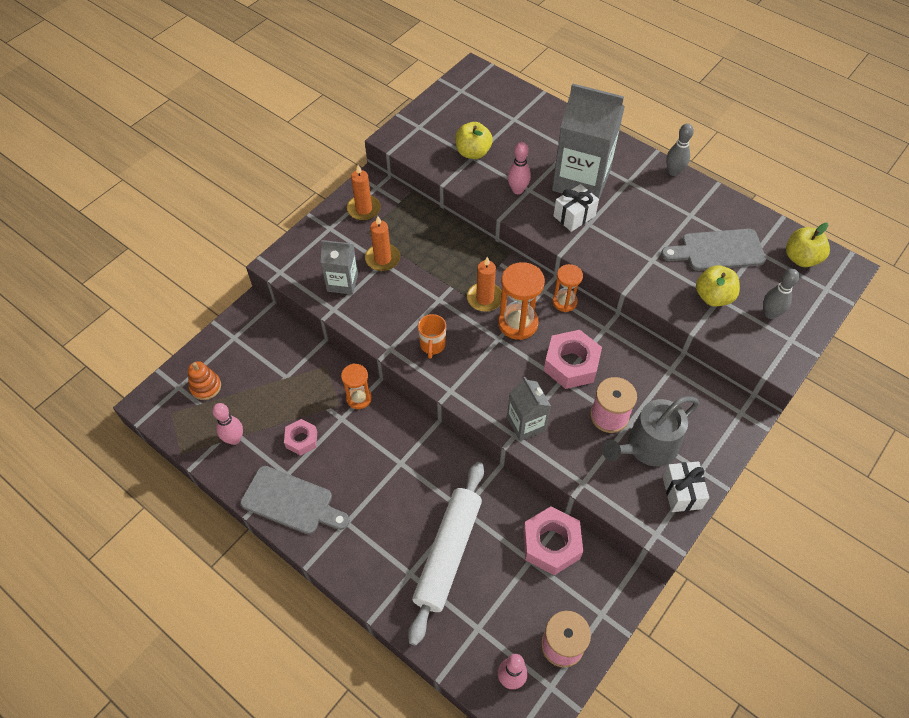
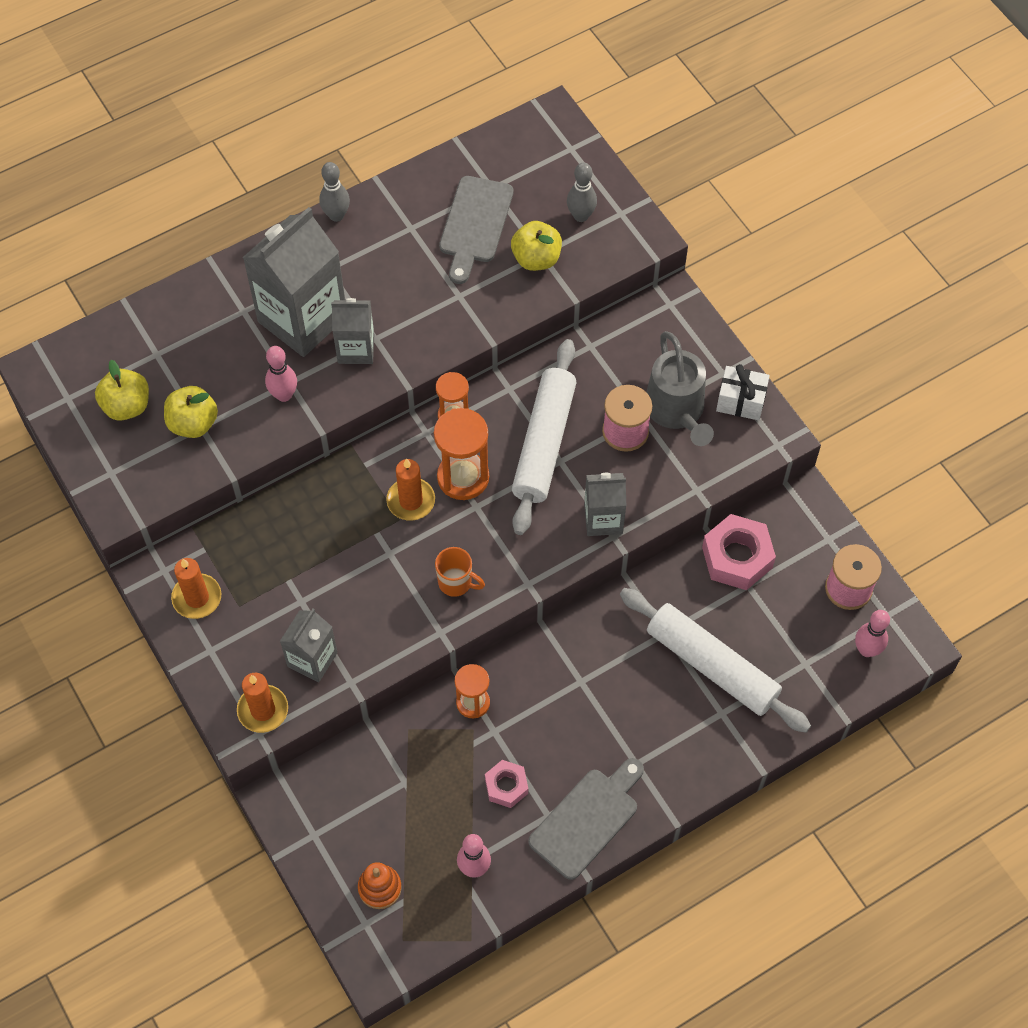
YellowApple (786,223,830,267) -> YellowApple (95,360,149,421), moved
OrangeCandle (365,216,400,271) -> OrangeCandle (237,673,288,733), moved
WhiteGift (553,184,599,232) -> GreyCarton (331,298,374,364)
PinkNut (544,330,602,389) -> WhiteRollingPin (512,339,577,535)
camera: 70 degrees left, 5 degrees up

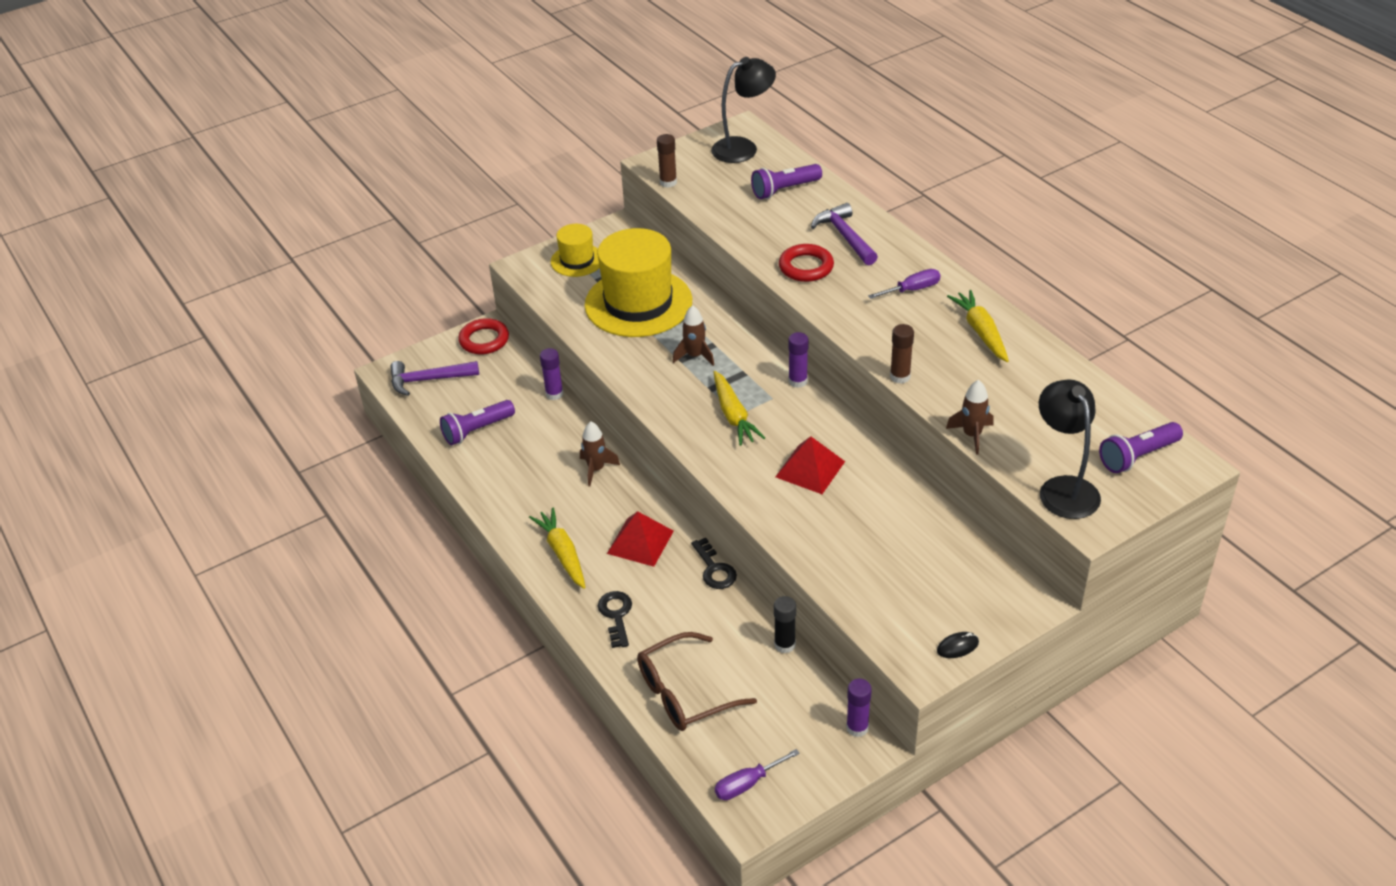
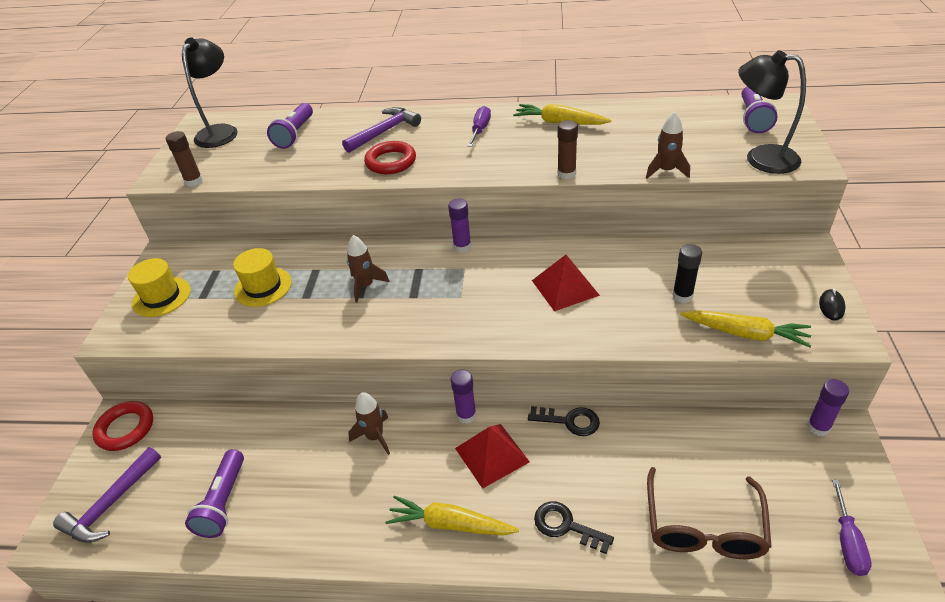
YellowHat (585,228,692,337) -> YellowHat (233,248,292,307), x0.51
PurpleHammer (811,203,878,265) -> PurpleHammer (342,107,421,153), 120 degrees clockwise
PurpleGlueStick (540,348,563,400) -> PurpleGlueStick (451,369,476,424), moved
BlackGlueStick (774,596,796,653) -> BlackGlueStick (672,244,702,303), moved
YellowCarrot (714,371,765,446) -> YellowCarrot (680,310,811,347), moved
camera: 50 degrees left, 0 degrees up

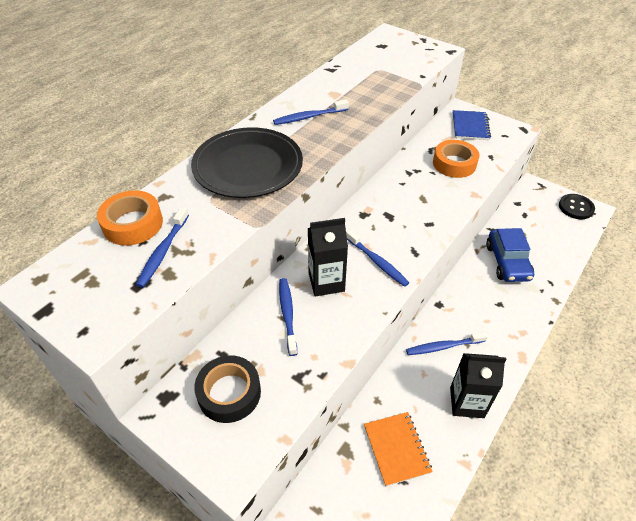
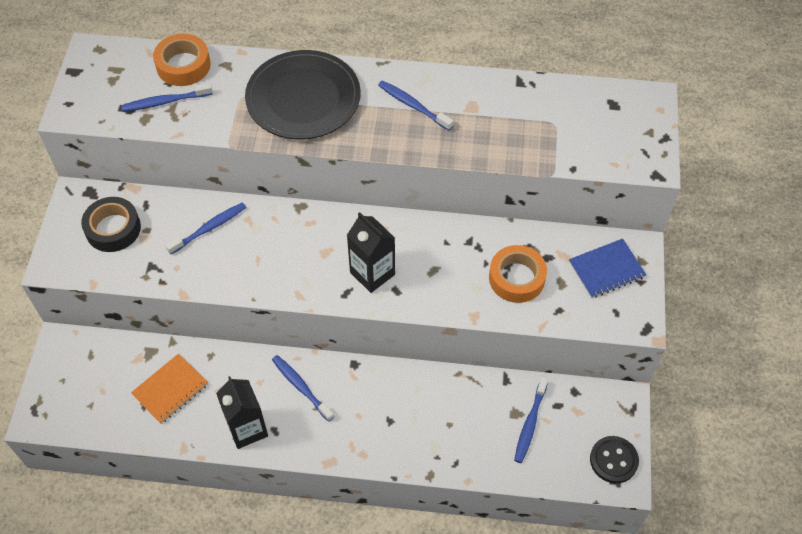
BlackCarton (308,218,348,296) -> BlackCarton (347,212,395,293), moved
BlueToothbrush (346,229,409,287) -> BlueToothbrush (514,377,548,463), moved
BlueCar (486,228,534,282) -> none
camera: 60 degrees right, 10 degrees up

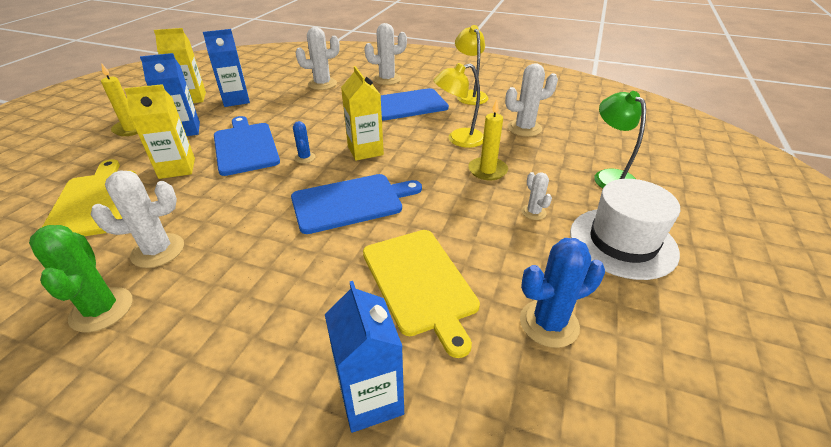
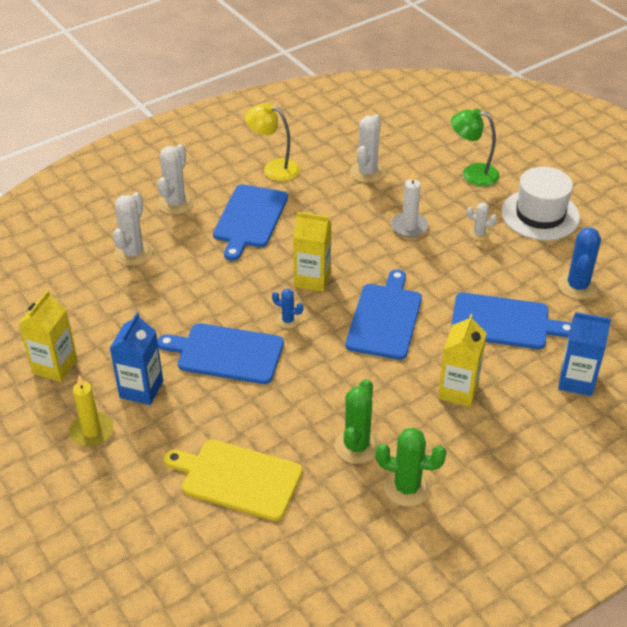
WhiteCactus (91,171,184,268) -> GreenCactus (334,379,379,464)
YellowCandle (468,99,508,180) -> WhiteCandle (391,171,428,237)
YellowCarton (124,84,195,179) -> YellowCarton (438,314,487,407), moved
YellowCuttingBoard (363,230,480,358) -> BlueCuttingBoard (451,293,572,349)
BlueCarton (203,29,250,107) -> none
YellowLamp (433,63,484,148) -> none
camera: 55 degrees left, 5 degrees up

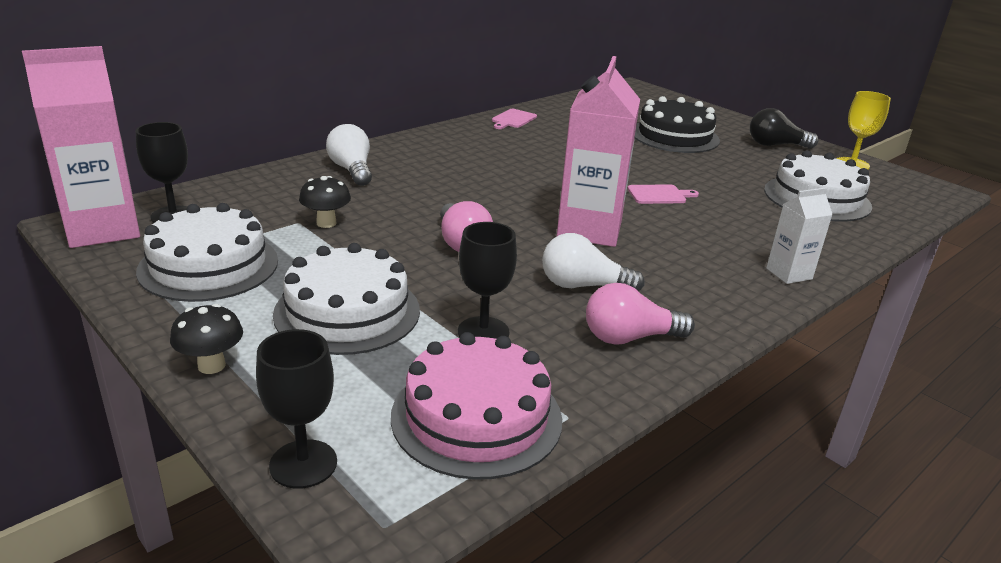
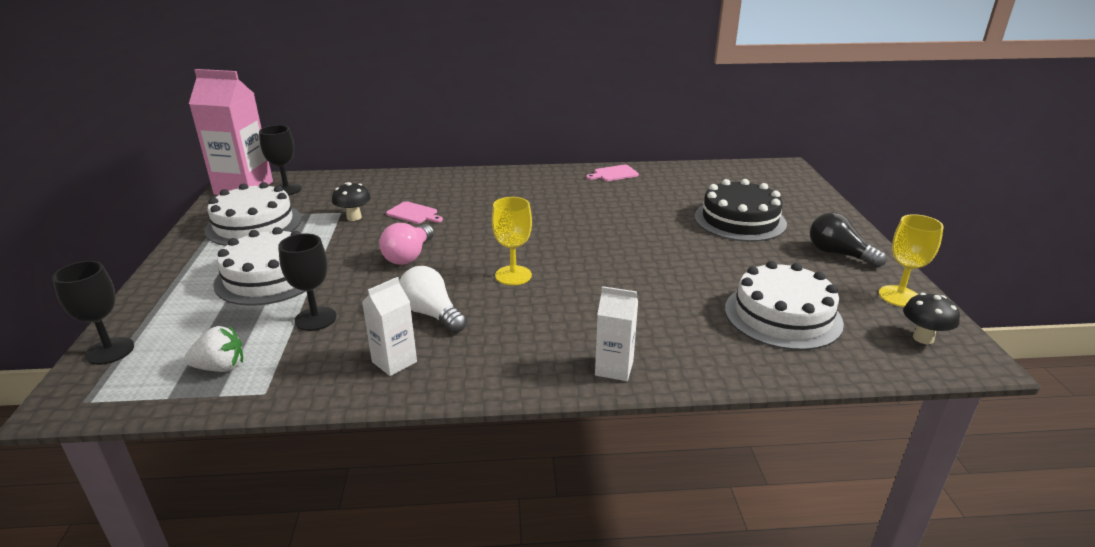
PinkCake (391,332,562,480) -> WhiteStrawberry (184,326,243,372)
PinkLightBulb (586,283,695,345) -> WhiteCarton (362,277,417,376)
PinkCuttingBoard (627,185,699,204) -> PinkCuttingBoard (386,201,443,224), moved
PinkCarton (557,56,640,247) -> YellowGoblet (492,197,532,285)
BlackMushroom (170,304,243,374) -> BlackMushroom (903,293,960,344), moved
WhiteLightBulb (326,124,372,186) -> none
camera: 40 degrees right, 0 degrees up

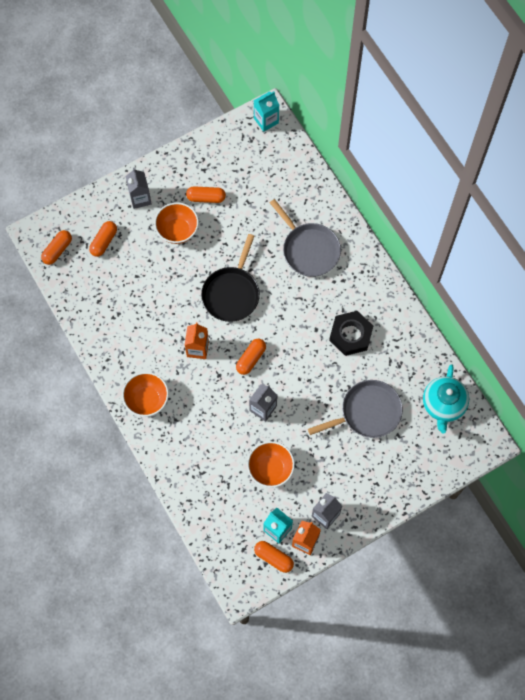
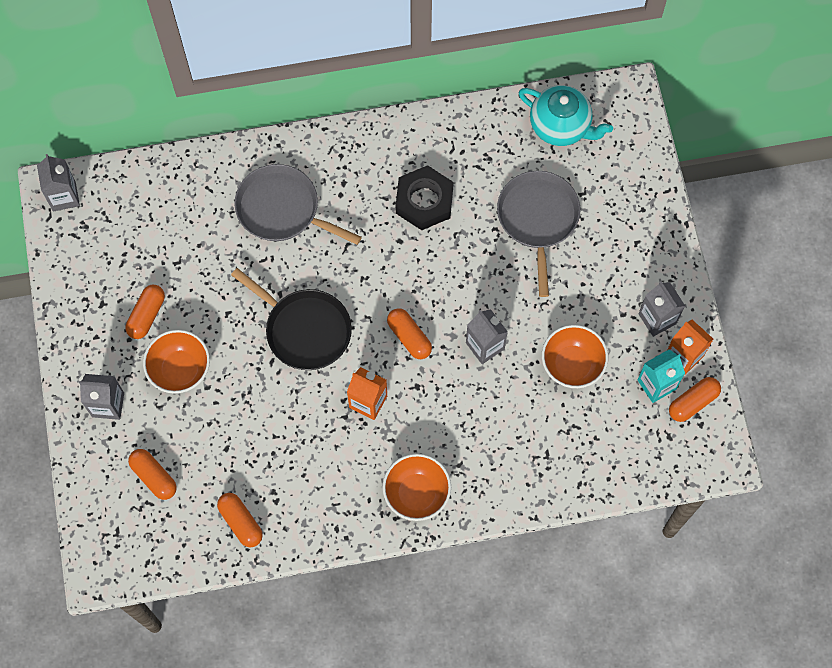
TurquoiseCarton (253,92,279,132) -> GreyCarton (37,154,80,211)
OrangeCapsule (41,230,72,265) -> OrangeCapsule (217,493,263,547), moved
GreyPan (270,199,341,277) -> GreyPan (234,164,362,245), 135 degrees counterclockwise
camera: 70 degrees left, 0 degrees up

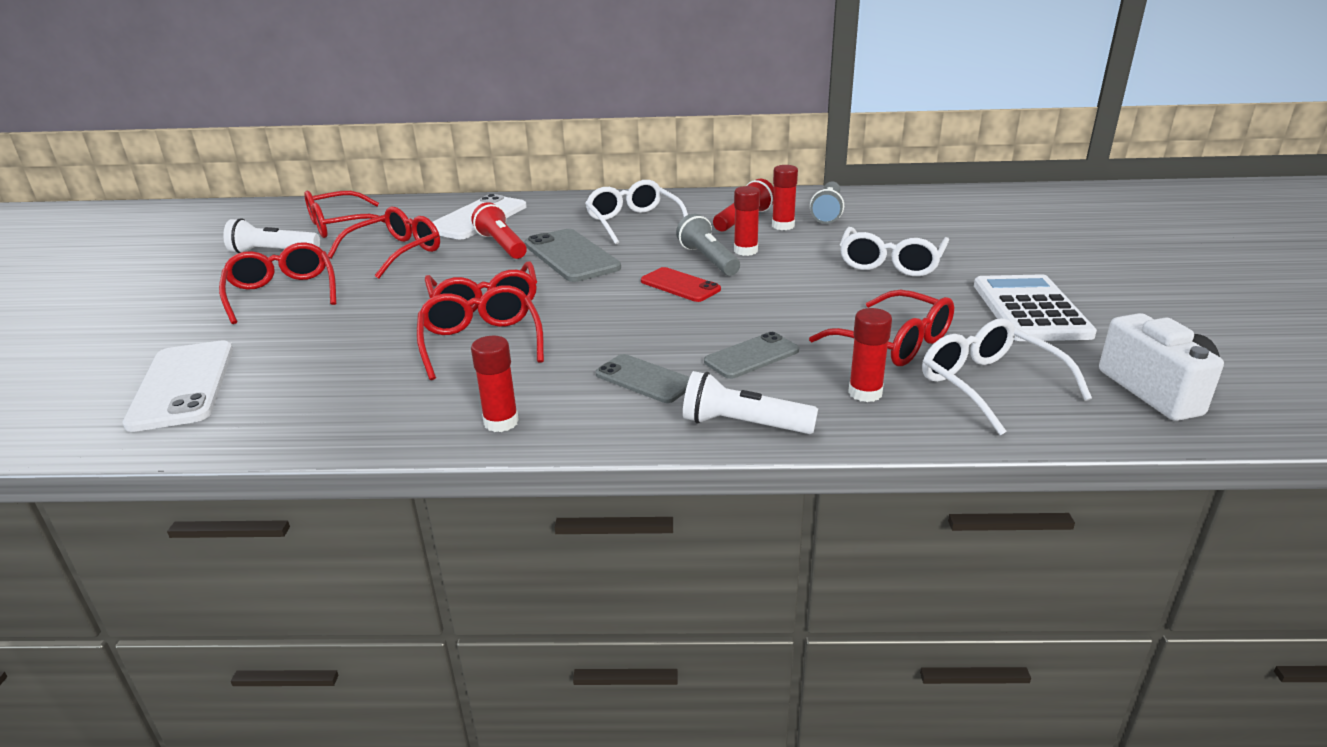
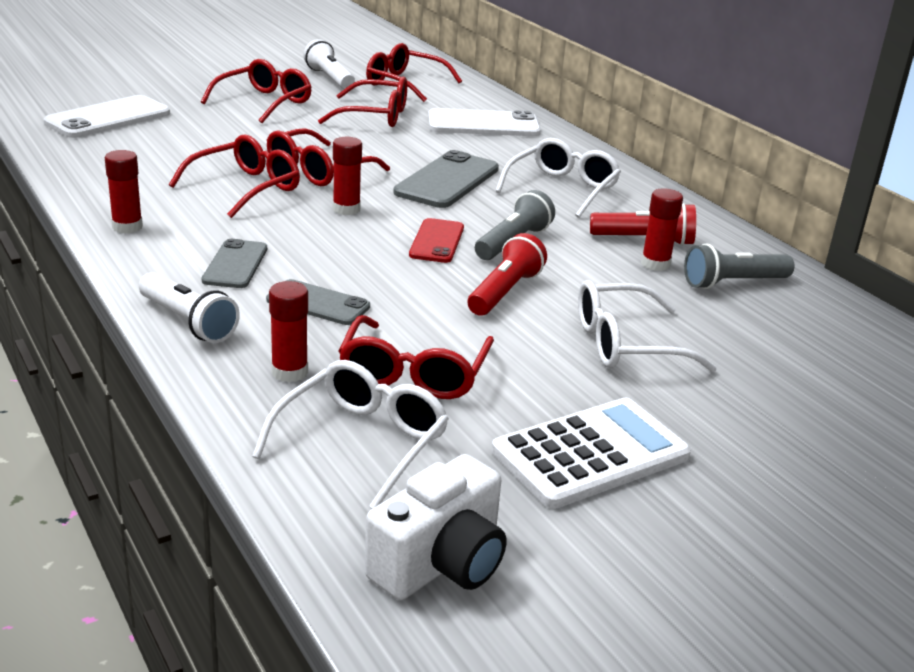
WhiteFlashlight (683,371,818,434) -> WhiteFlashlight (139,272,240,343), 150 degrees clockwise
RedGlueStick (734,186,760,256) -> RedGlueStick (333,137,362,215), moved
RedFlashlight (472,202,527,259) -> RedFlashlight (468,233,547,316), moved
camera: 55 degrees right, 0 degrees up

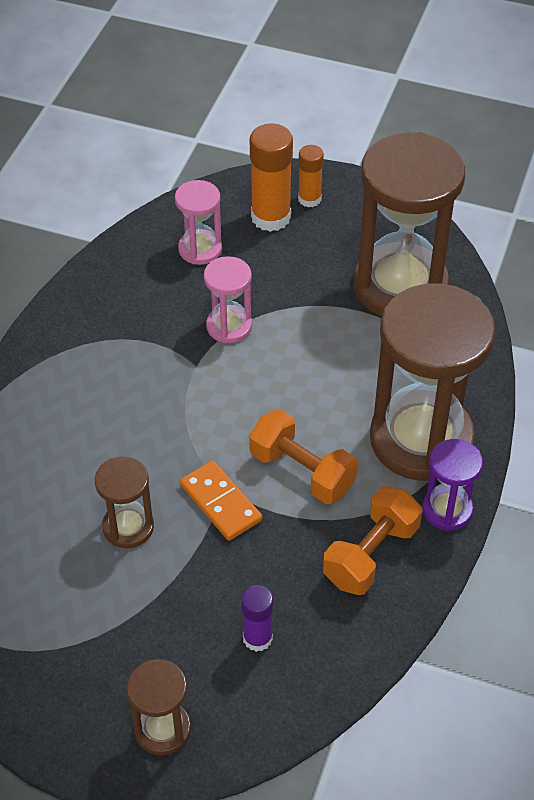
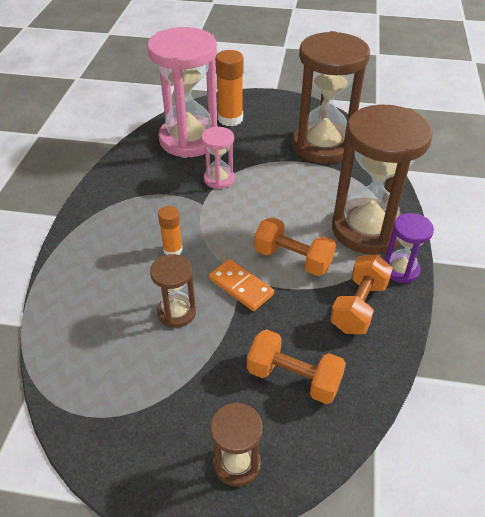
PinkHourglass (175,180,222,265) -> PinkHourglass (147,27,218,158), x2.12
OrangeGlueStick (298,145,324,207) -> OrangeGlueStick (158,206,183,255), moved
PurpleGlueStick (241,585,273,652) -> OrangeDumbbell (247,329,346,404)
camera: 10 degrees left, 5 degrees down

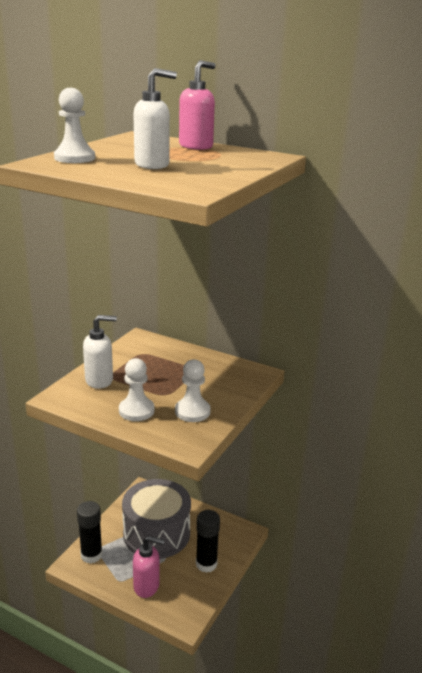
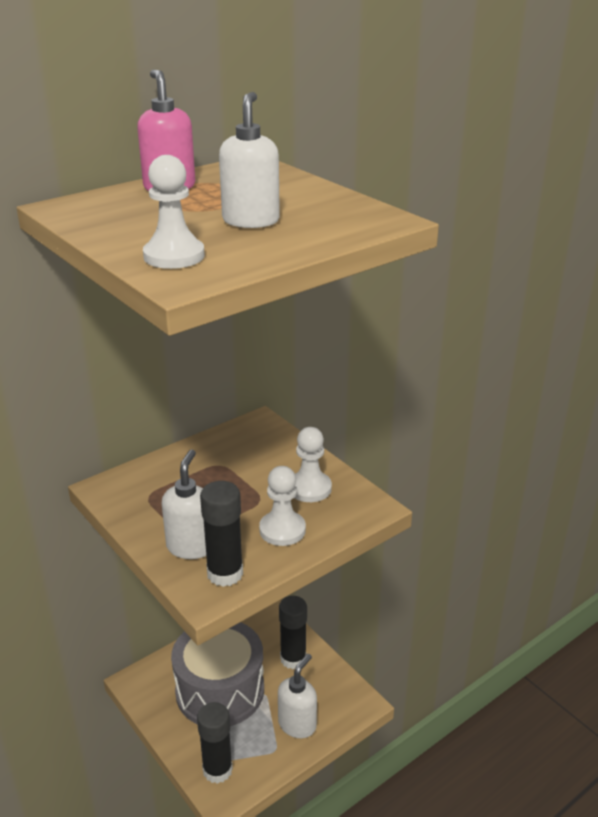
none -> BlackGlueStick (200,481,243,587)
PinkSoapDispenser (133,536,164,598) -> WhiteSoapDispenser (278,654,317,738)
camera: 65 degrees left, 5 degrees up

